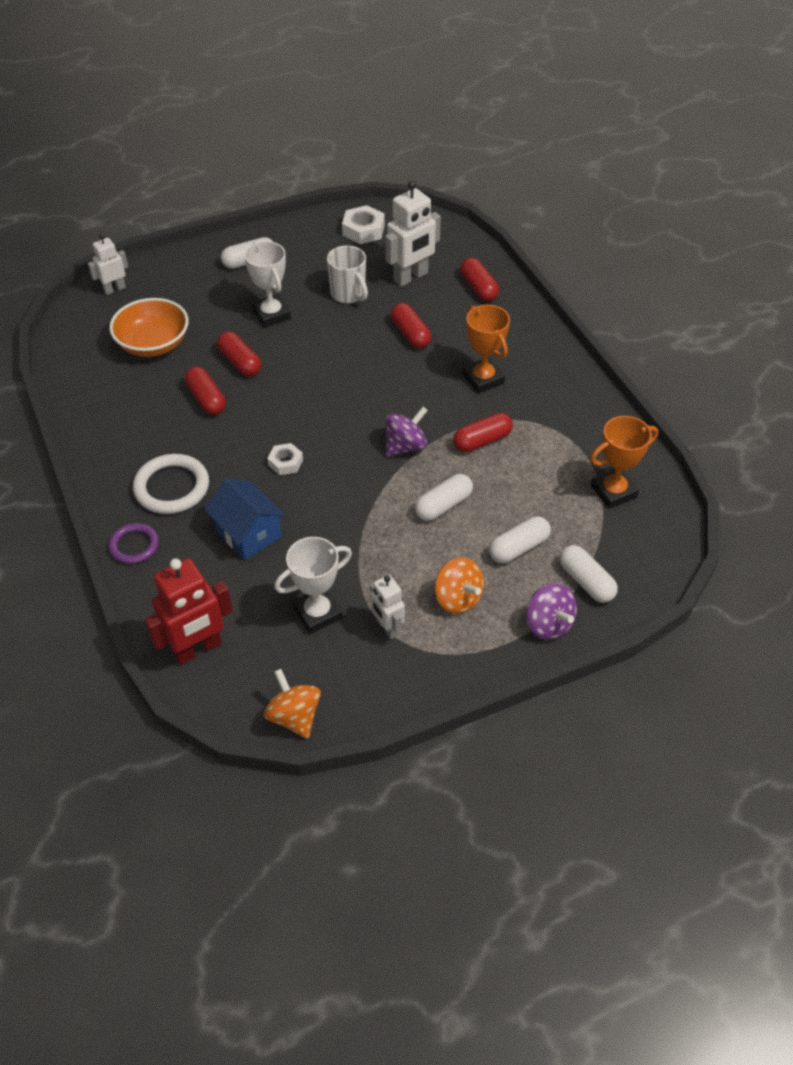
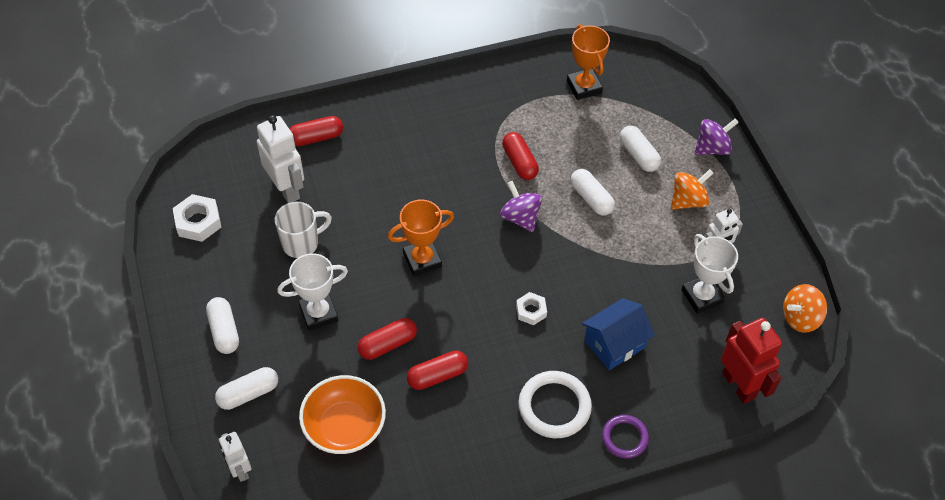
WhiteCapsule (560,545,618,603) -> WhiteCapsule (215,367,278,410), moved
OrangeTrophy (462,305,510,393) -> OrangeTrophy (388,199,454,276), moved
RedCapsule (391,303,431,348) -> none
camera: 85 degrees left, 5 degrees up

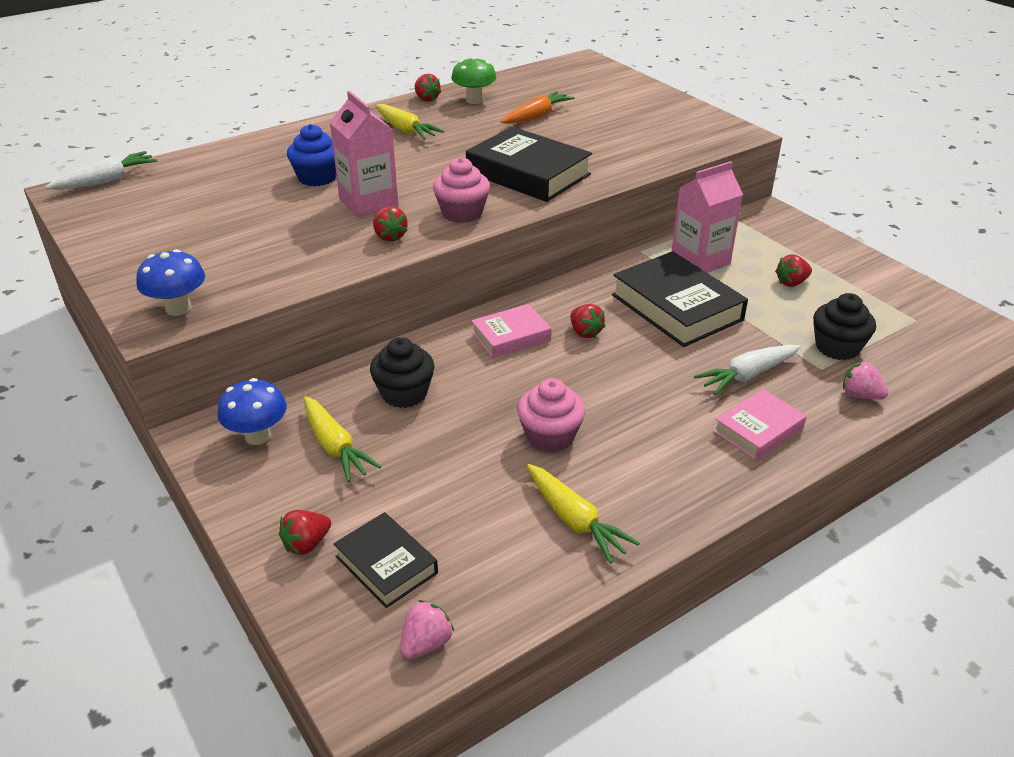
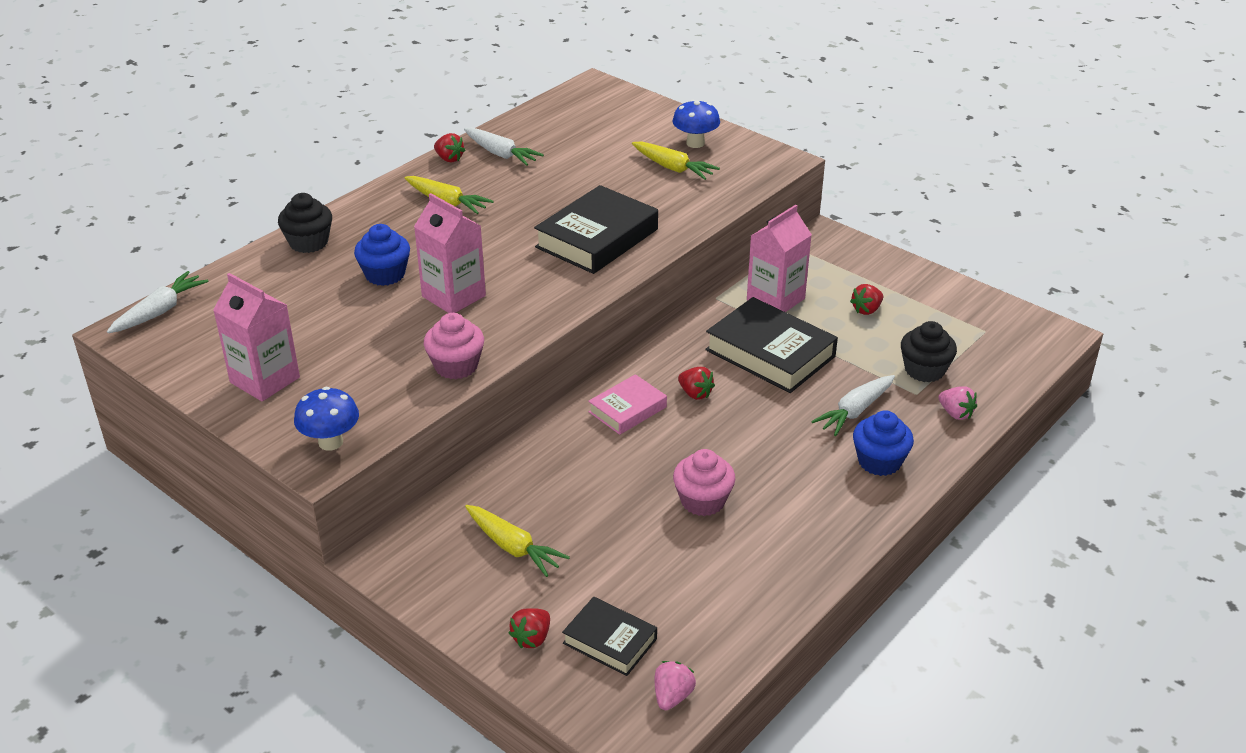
none -> PinkCarton (213,273,300,401)
BlackCupcake (370,337,435,408) -> BlackCupcake (278,193,332,253), moved
PinkCupcake (433,157,490,223) -> PinkCupcake (424,313,484,379), moved
GreenMushroom (451,56,497,104) -> WhiteCarrot (464,128,544,166)
BlackBook (466,127,592,202) -> BlackBook (534,185,658,274), 75 degrees counterclockwise
YellowCarrot (527,464,640,564) -> YellowCarrot (632,141,720,180), moved
BlueMushroom (218,378,287,445) -> BlueMushroom (672,99,720,148), moved
PinkBook (713,389,806,460) -> BlueCupcake (853,410,914,476)
PinkStrawberry (843,361,889,400) -> PinkStrawberry (939,386,977,420), 150 degrees counterclockwise
RedStrawberry (373,206,408,241) -> none
OrangeCarrot (501,91,575,124) -> none
camera: 15 degrees left, 0 degrees up

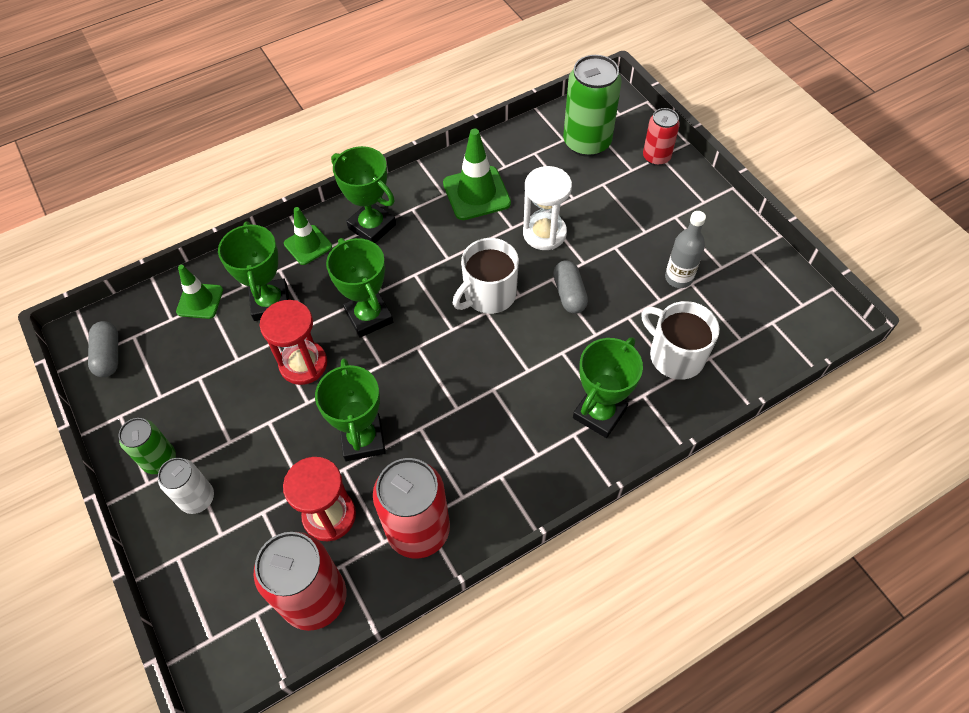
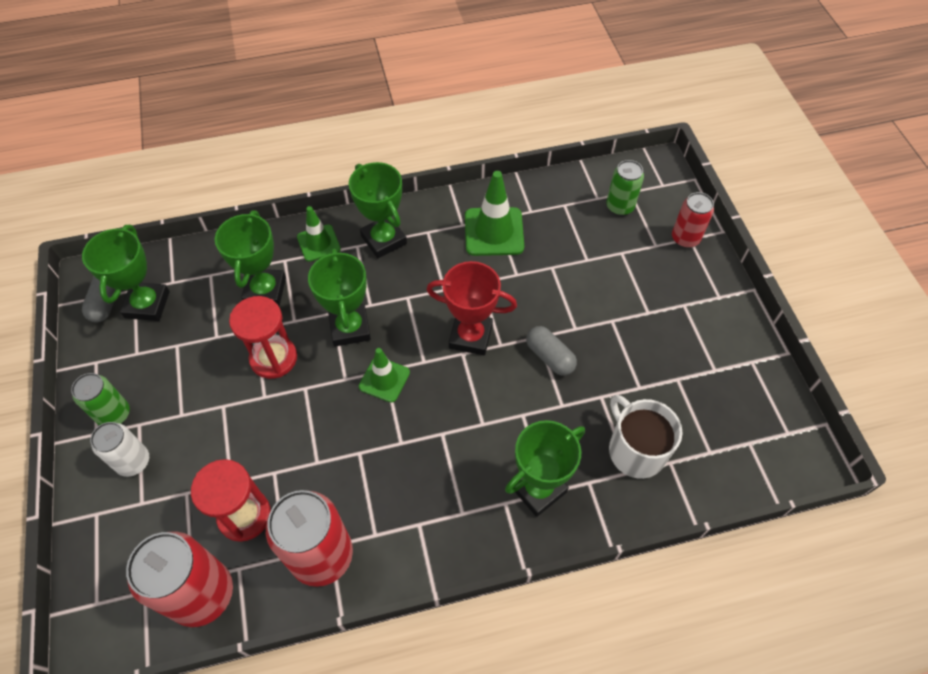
GreenTrophy (315,358,386,461) -> GreenTrophy (82,225,170,321), moved
GreenTrafficCone (176,265,223,319) -> GreenTrafficCone (359,348,410,403), moved
WhiteMug (453,238,519,314) -> RedTrophy (426,261,517,355)
GreyCapsule (553,260,588,314) -> GreyCapsule (526,326,577,376), 45 degrees counterclockwise
GreenCan (563,55,622,157) -> GreenCan (606,160,644,216), x0.58
WhiteHourglass (523,166,572,250) -> none
GreyBottle (665,211,706,288) -> none
camera: 15 degrees right, 0 degrees up

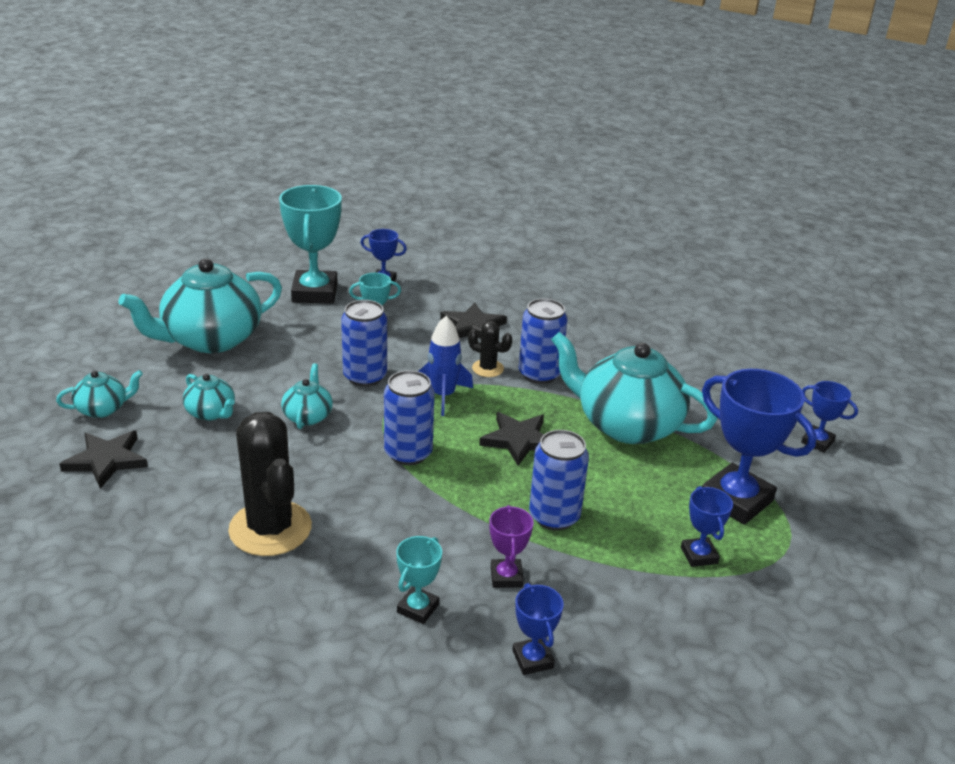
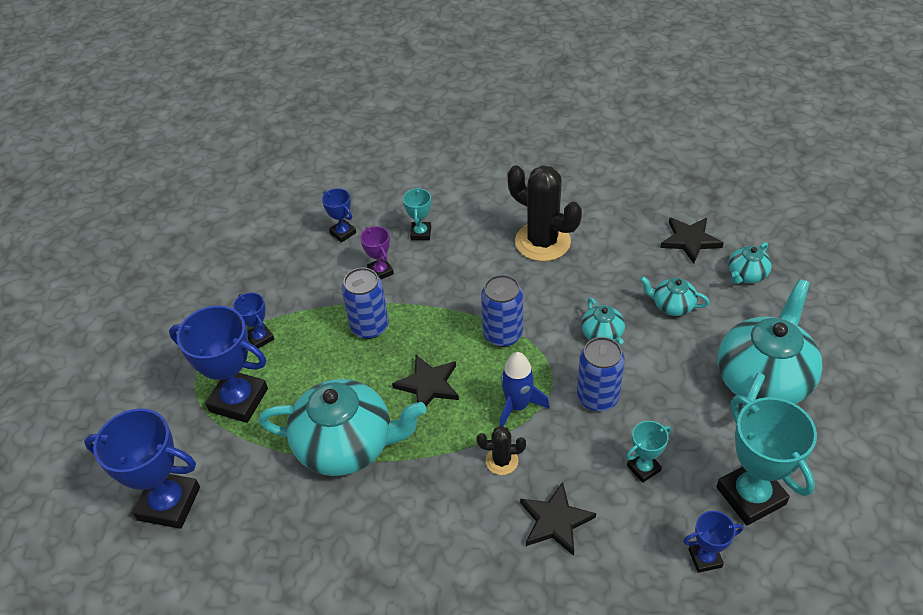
BlueTrophy (801,381,858,453) -> BlueTrophy (84,408,200,529), x1.98
BlueCan (519,299,568,384) -> none
camera: 160 degrees right, 15 degrees up

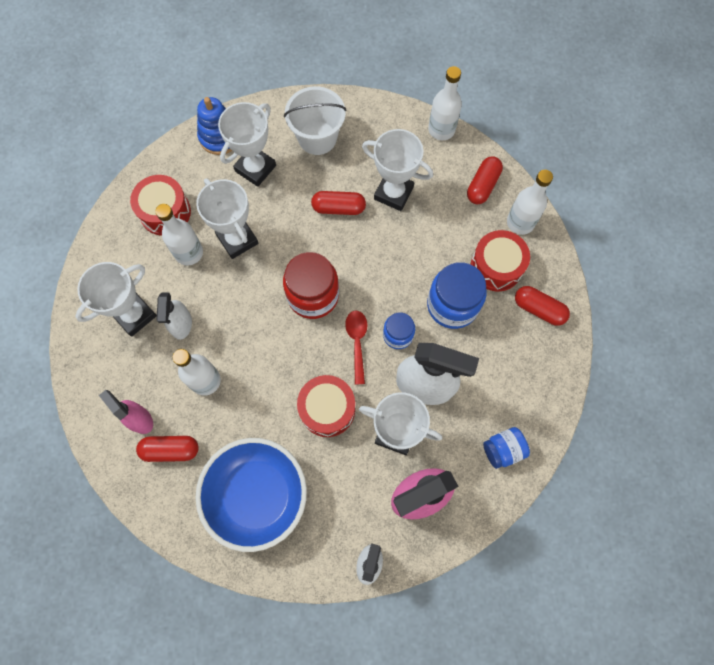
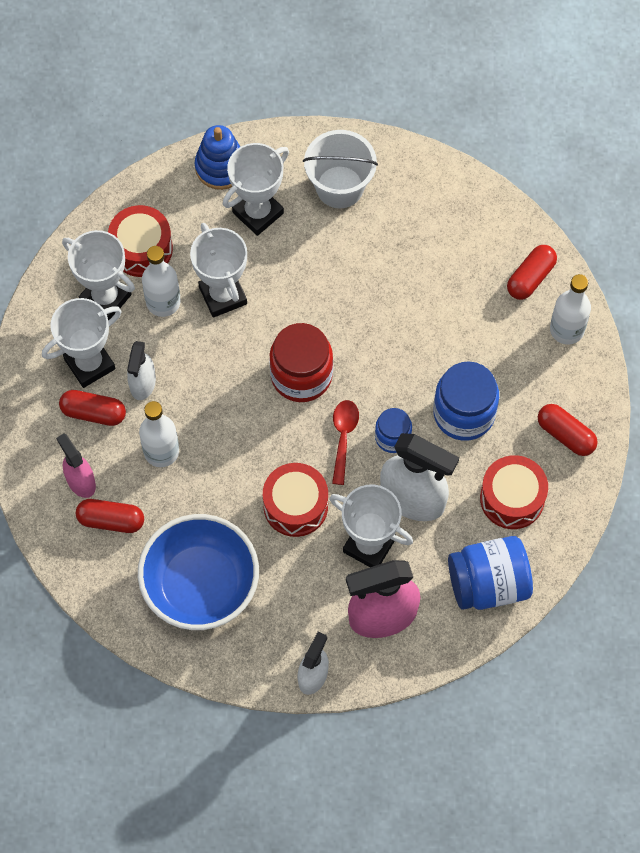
RedCapsule (311,191,366,215) -> RedCapsule (59,390,126,426), moved
WhiteTrophy (362,129,433,211) -> WhiteTrophy (62,230,135,320), moved
BlueJar (483,427,530,469) -> BlueJar (448,536,533,610), x1.73
RedDrum (471,230,530,291) -> RedDrum (480,455,548,529), moved
WhiteBottle (428,66,462,140) -> none
camera: 10 degrees right, 5 degrees down

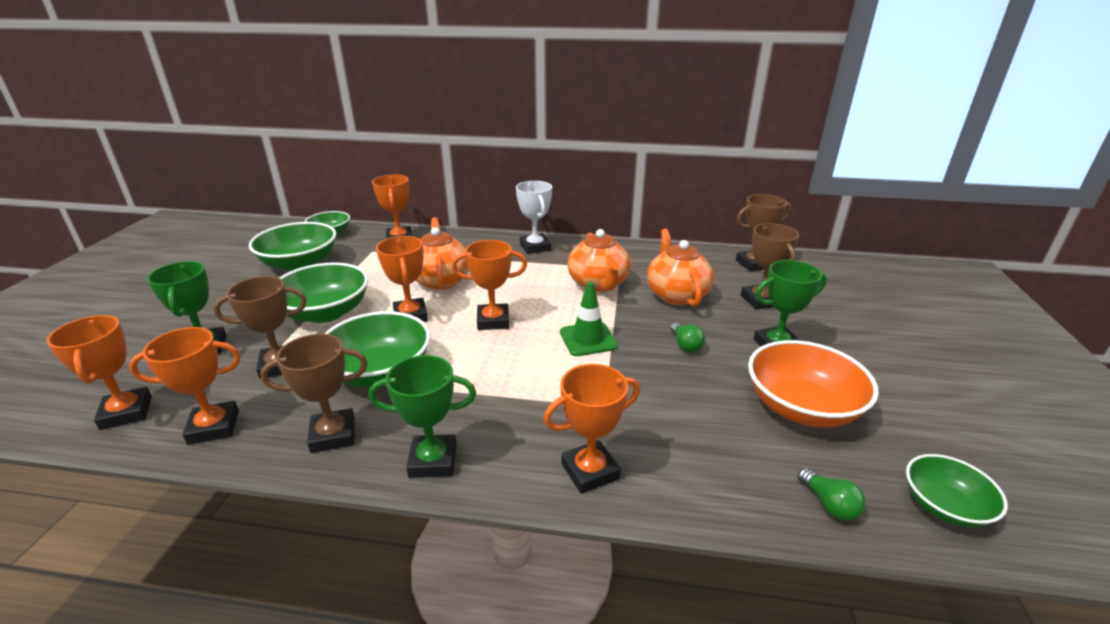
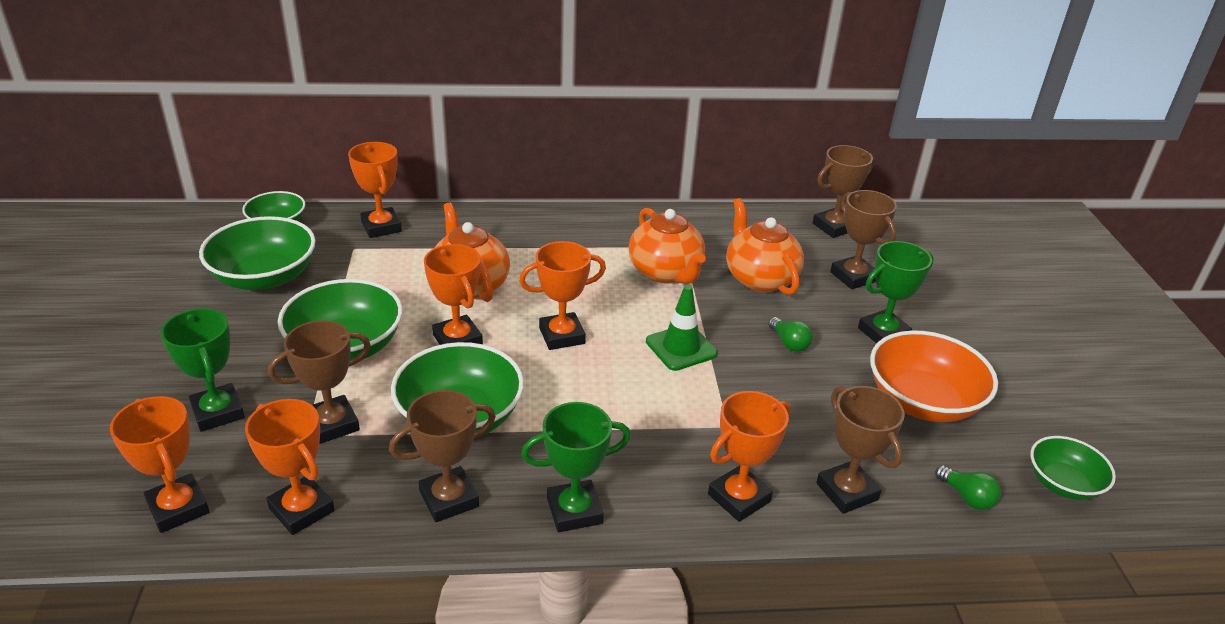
OrangeTrophy (129,327,241,445) -> OrangeTrophy (245,399,335,535), 75 degrees clockwise
none -> BrownTrophy (816,386,905,514)
WhiteTrophy (516,181,552,254) -> none
camera: 15 degrees left, 5 degrees up

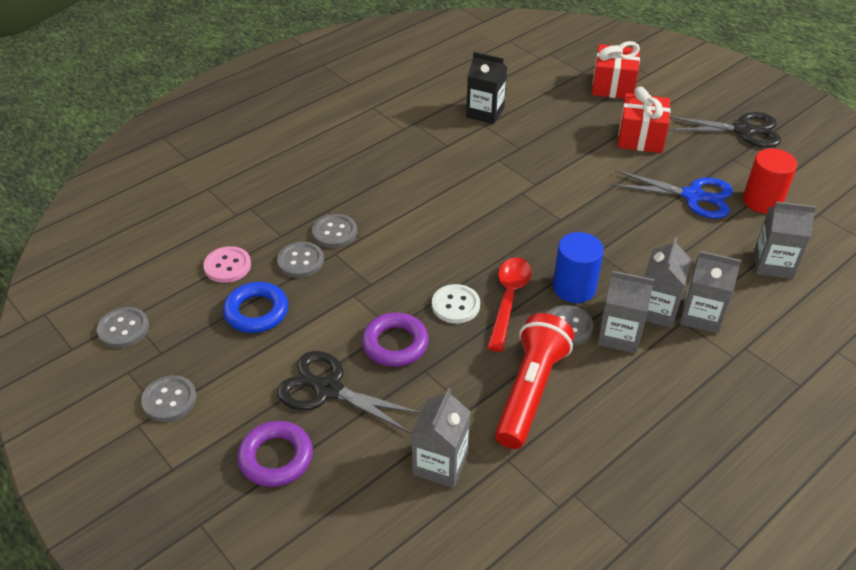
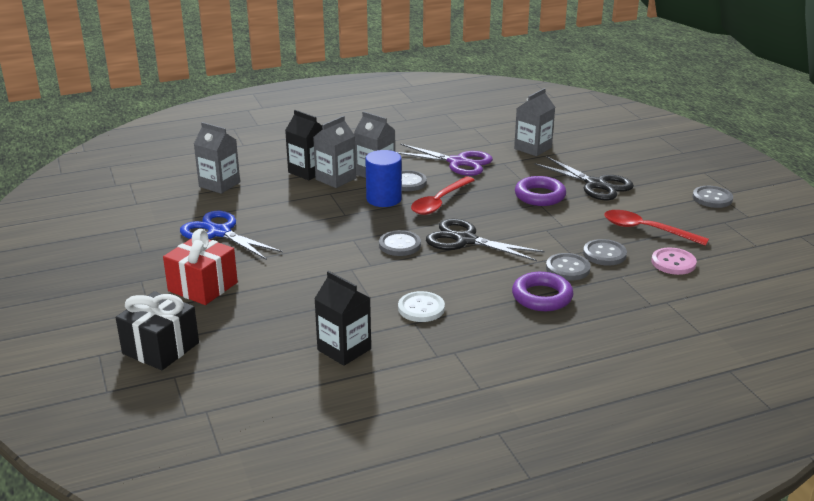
RedGift (592,41,640,99) -> BlackGift (116,291,199,370)
GreyCarton (680,251,742,334) -> BlackCarton (285,110,322,180)
GreyButton (97,307,149,348) -> GreyButton (379,230,421,256), moved
RedFlashlight (495,313,574,449) -> PurpleScissors (397,144,493,176)
WhiteButton (432,284,480,323) -> WhiteButton (398,291,445,322), moved
BlackScissors (669,112,781,148) -> BlackScissors (426,219,545,261), moved
PurpleRing (237,421,313,487) -> PurpleRing (512,272,574,311), moved
BlueRing (223,282,288,333) -> RedSpoon (604,210,709,246)
RedCylinder (743,148,797,214) -> none
camera: 160 degrees left, 15 degrees down

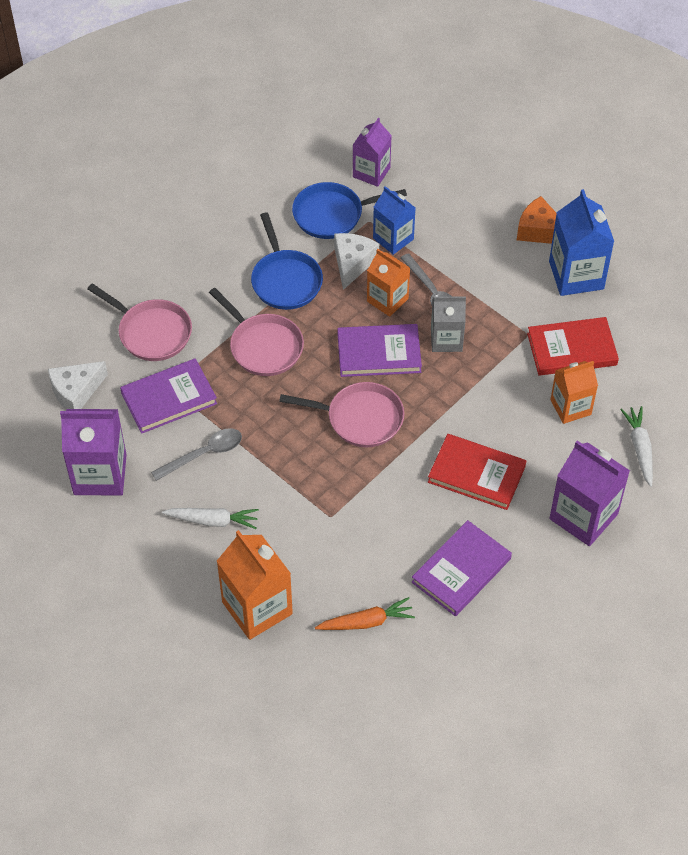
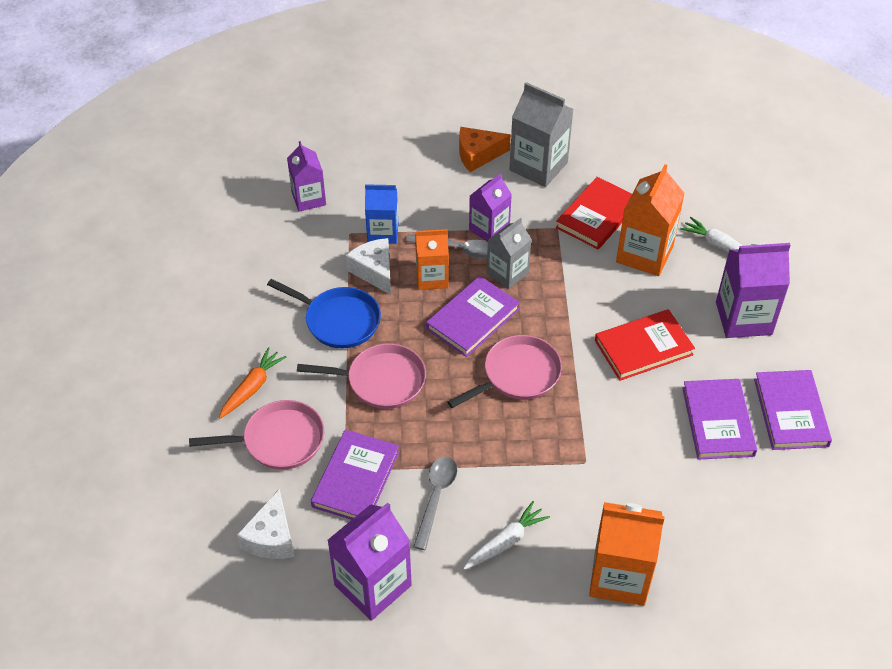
OrangeCarrot (315,597,415,630) -> OrangeCarrot (219,347,286,419), moved
none -> PurpleCarton (469,173,512,242)
BlueCarton (549,189,614,296) -> GreyCarton (509,82,574,187)
OrangeCarton (550,361,598,424) -> OrangeCarton (616,164,685,276), x1.53
none -> PurpleBook (754,370,832,450)
BluePan (292,182,407,239) -> none
camera: 45 degrees left, 5 degrees down

